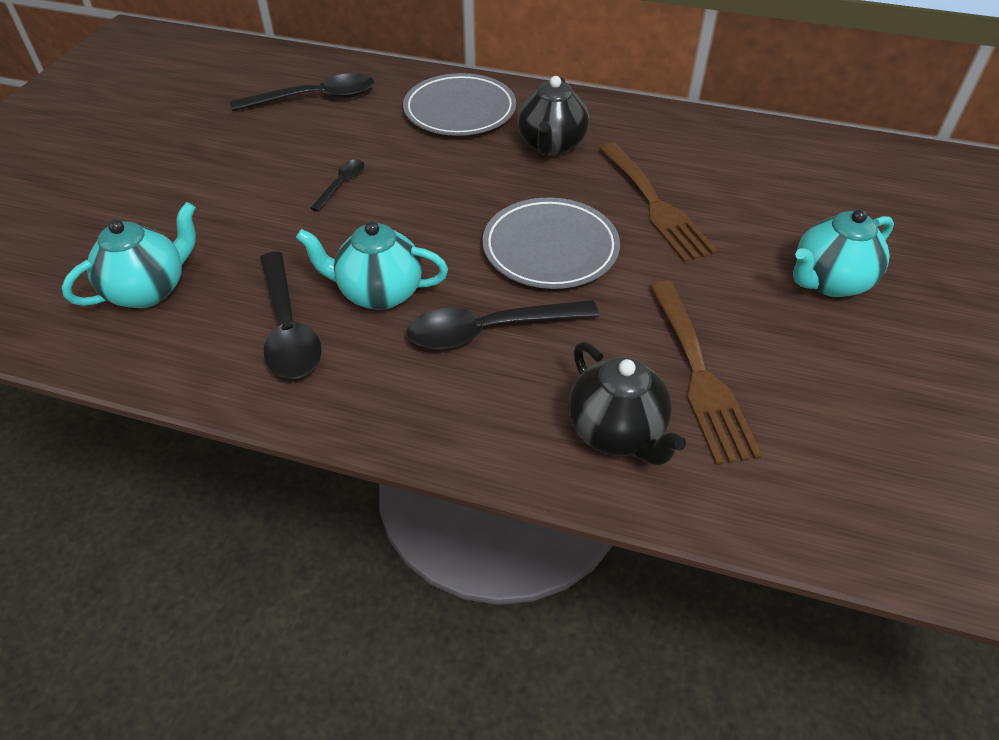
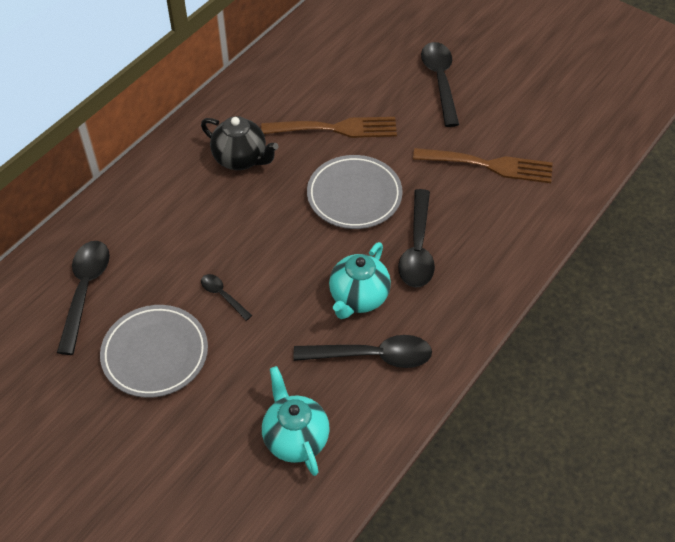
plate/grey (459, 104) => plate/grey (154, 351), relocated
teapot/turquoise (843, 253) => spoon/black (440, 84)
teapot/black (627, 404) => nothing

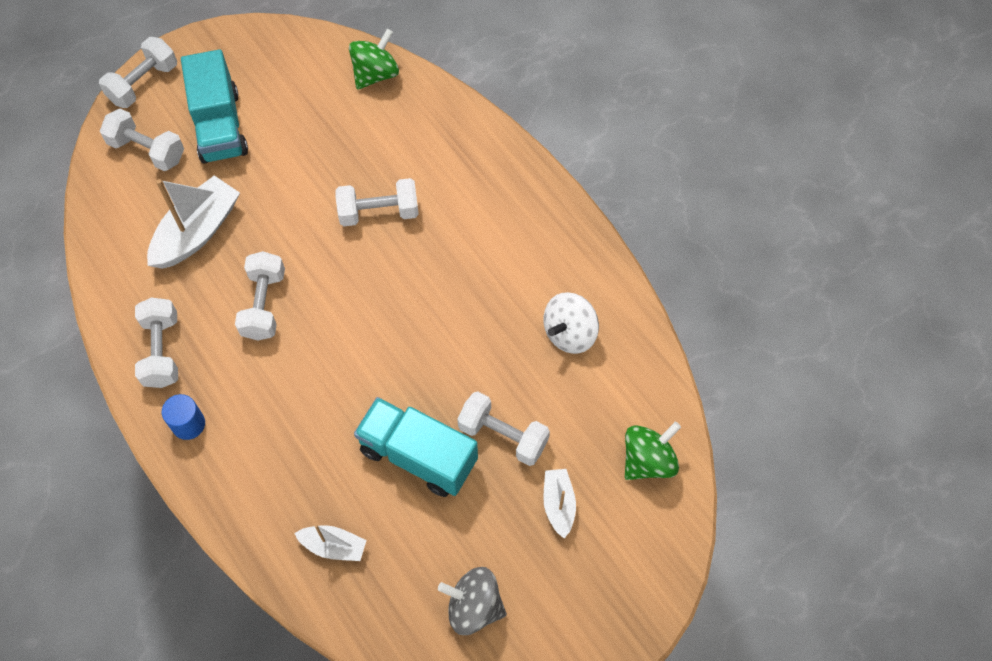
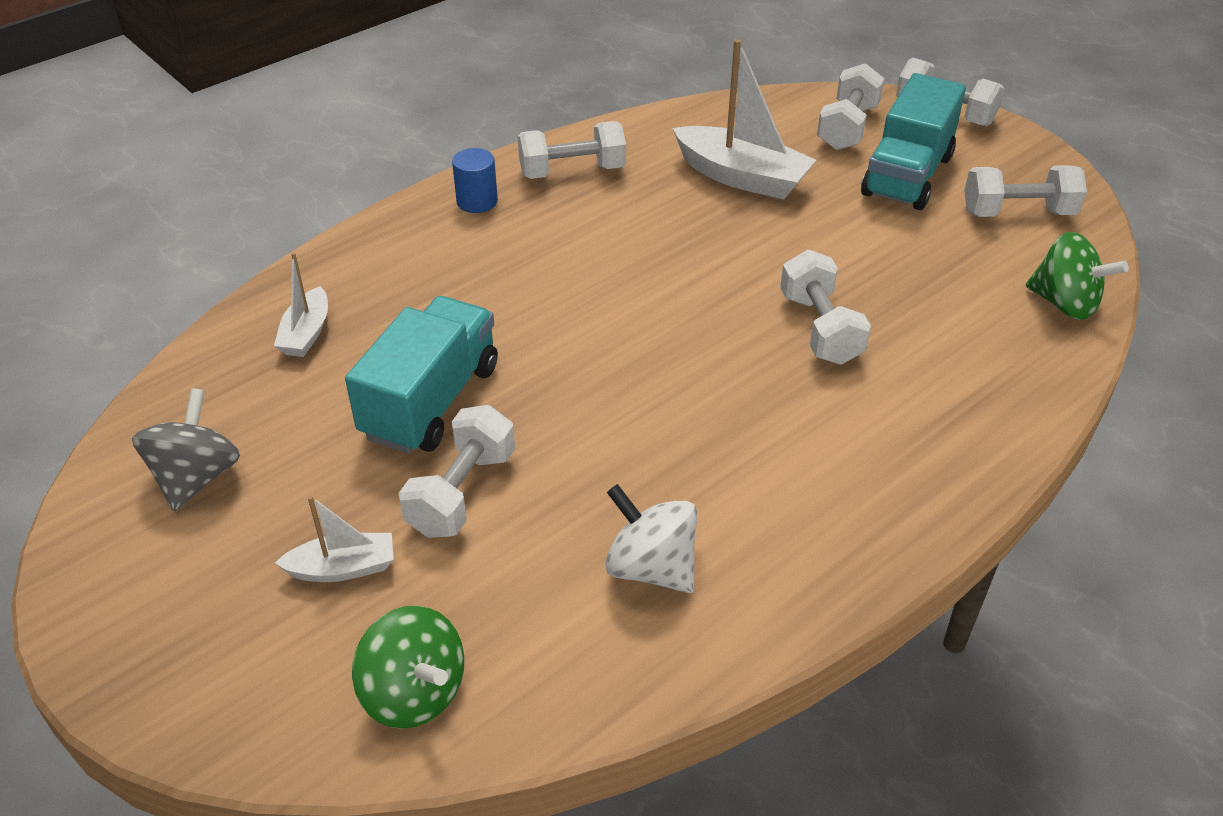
truck/turquoise (214, 106) => truck/turquoise (913, 141), 45 degrees counterclockwise
dumbbell/white (260, 296) => dumbbell/white (1025, 191), relocated

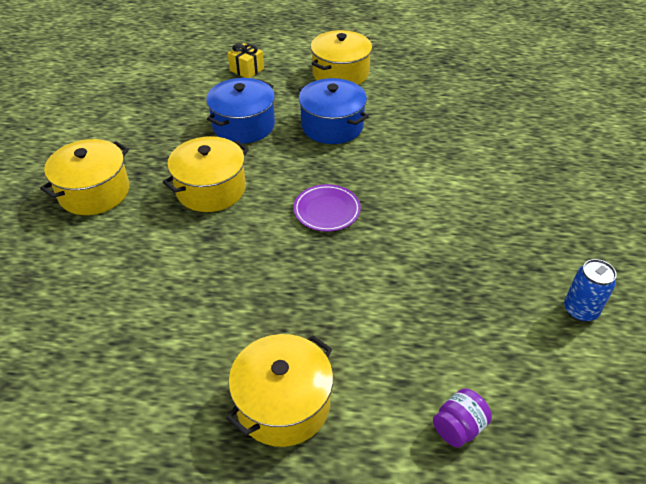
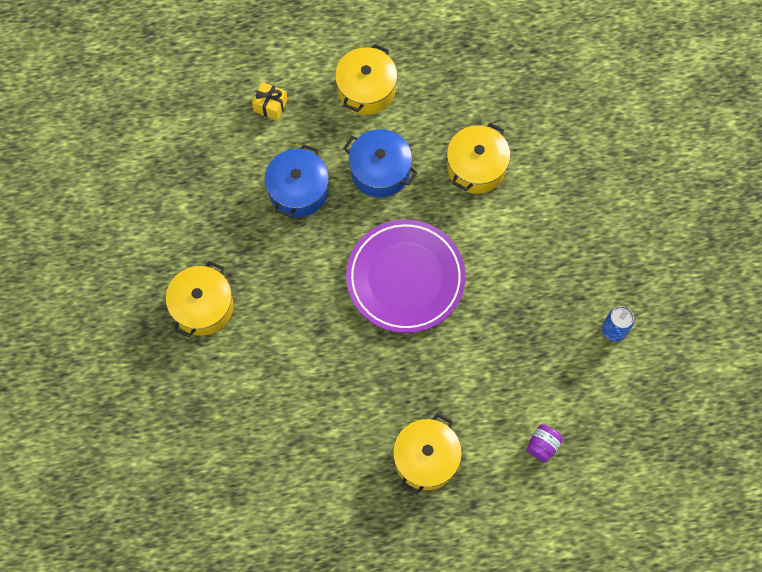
pot/yellow (206, 174) => pot/yellow (478, 158), relocated
plate/purple (327, 208) => plate/purple (406, 276), x2.10

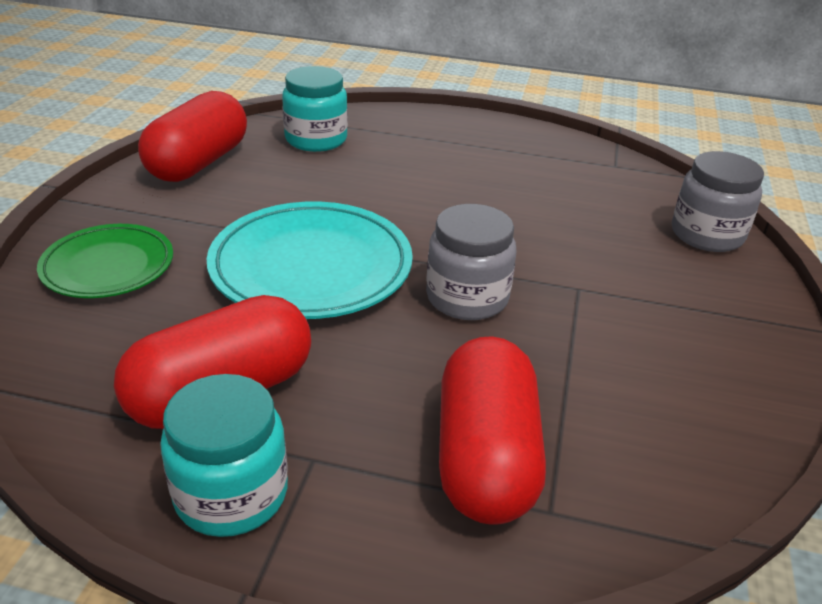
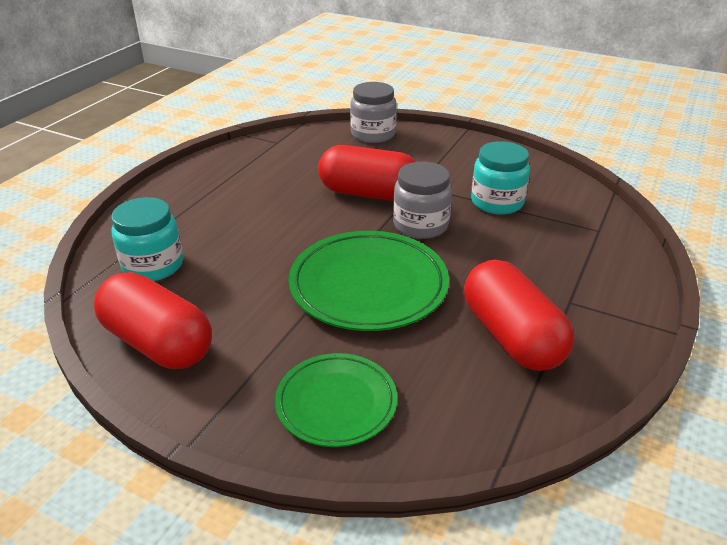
plate/turquoise (310, 260) => plate/green (368, 281)
capsule/red (492, 430) => capsule/red (367, 173), relocated
jar/turquoise (224, 455) => jar/turquoise (500, 178), relocated

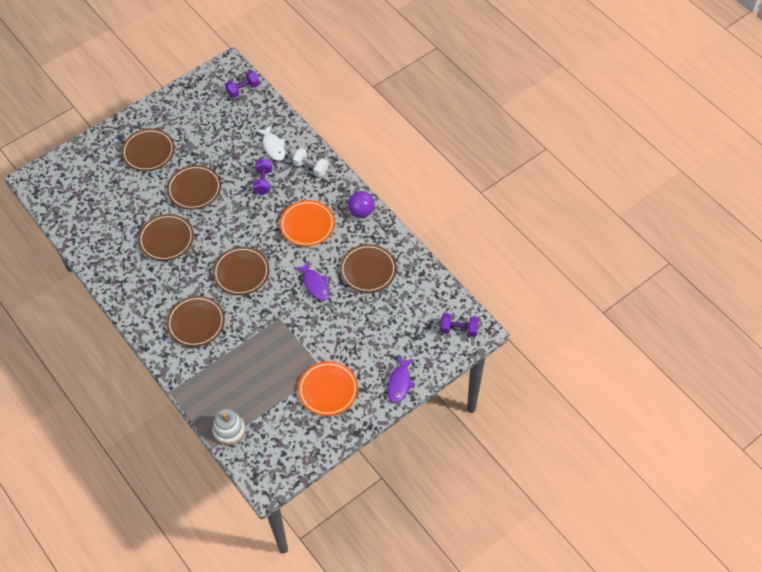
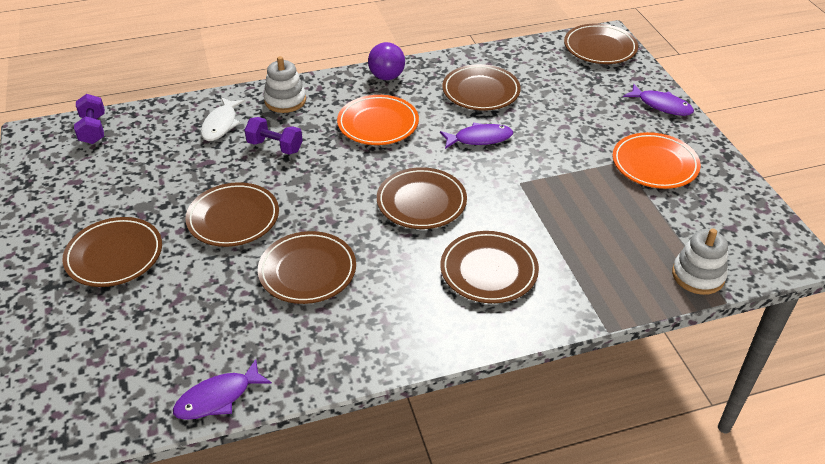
fish/white (270, 143) => fish/white (223, 119), 105 degrees clockwise
dumbbell/white (310, 162) => stacking toy/white (285, 84)
dumbbell/purple (460, 325) => plate/brown (601, 43)
nothing => fish/purple (222, 389)

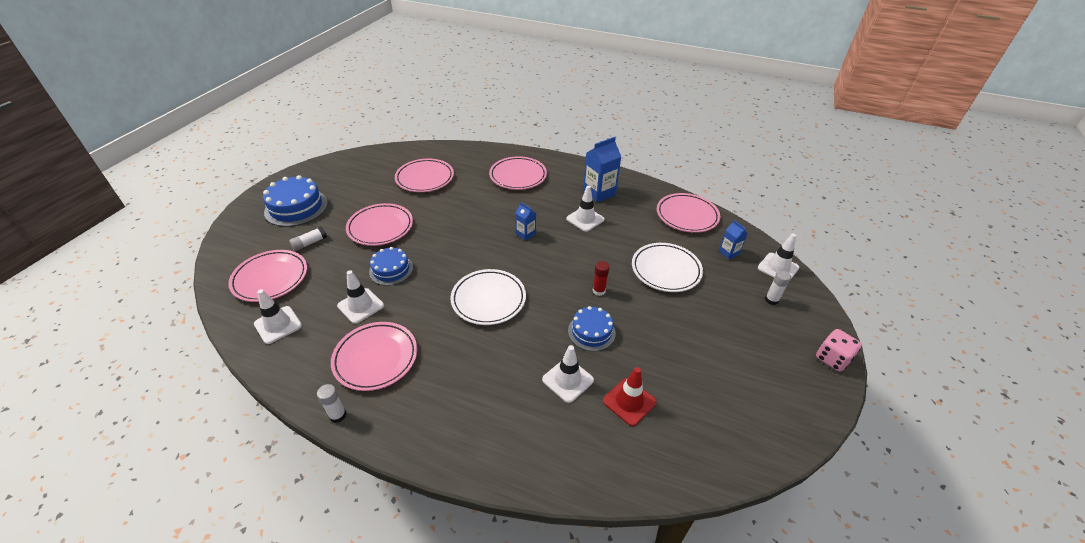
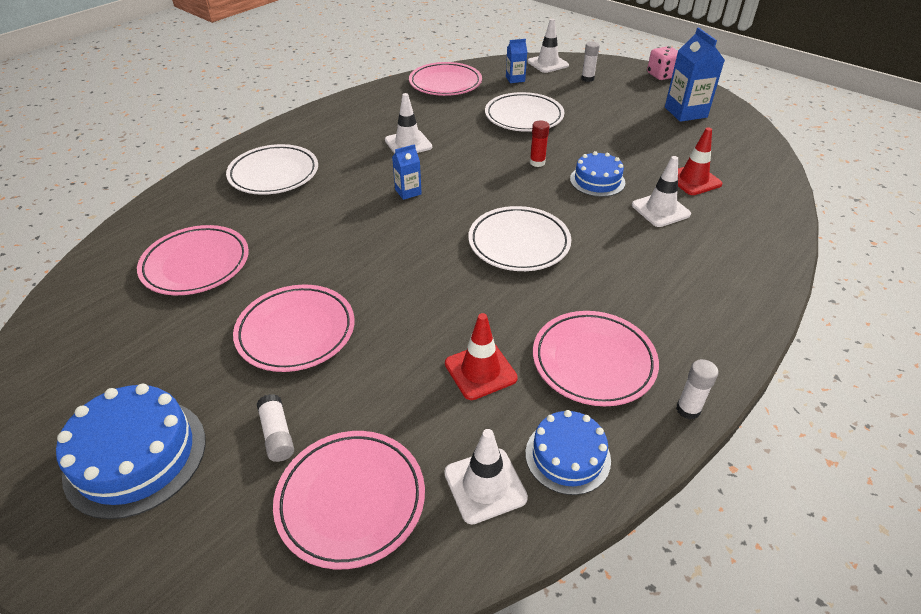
carton/blue (602, 170) => carton/blue (695, 75), relocated
plate/pink (518, 173) => plate/white (272, 169)
cake/blue (391, 266) => cake/blue (568, 452), relocated
traffic cone/white (360, 297) => traffic cone/red (481, 356)

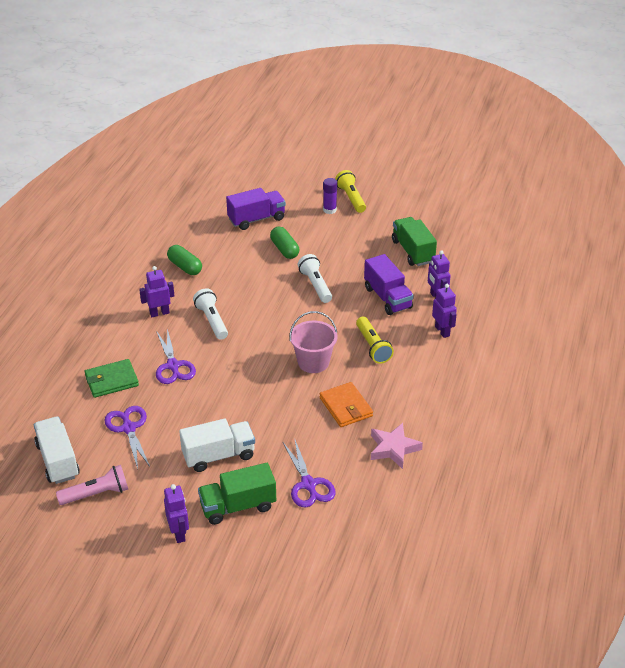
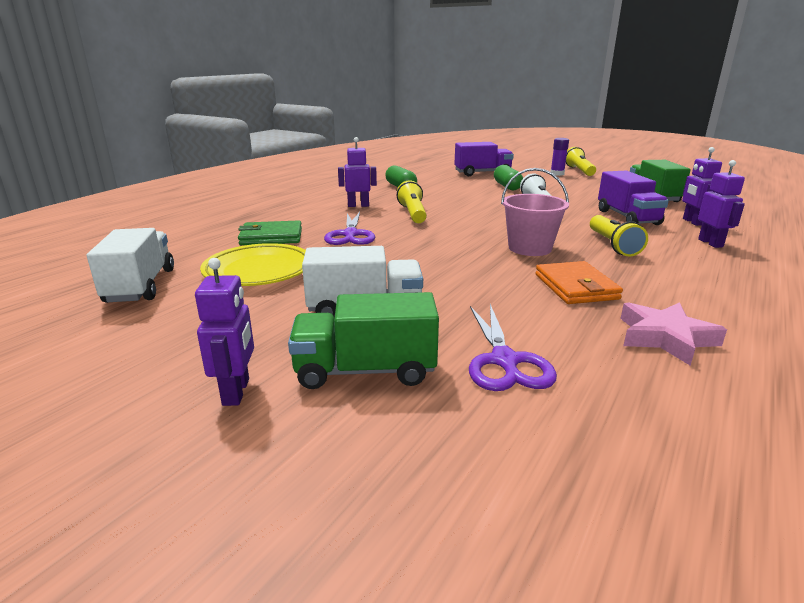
flashlight/white (210, 314) => flashlight/yellow (412, 201)
scissors/purple (127, 437) => plate/yellow (253, 264)
flashlight/pink (92, 485) => nothing

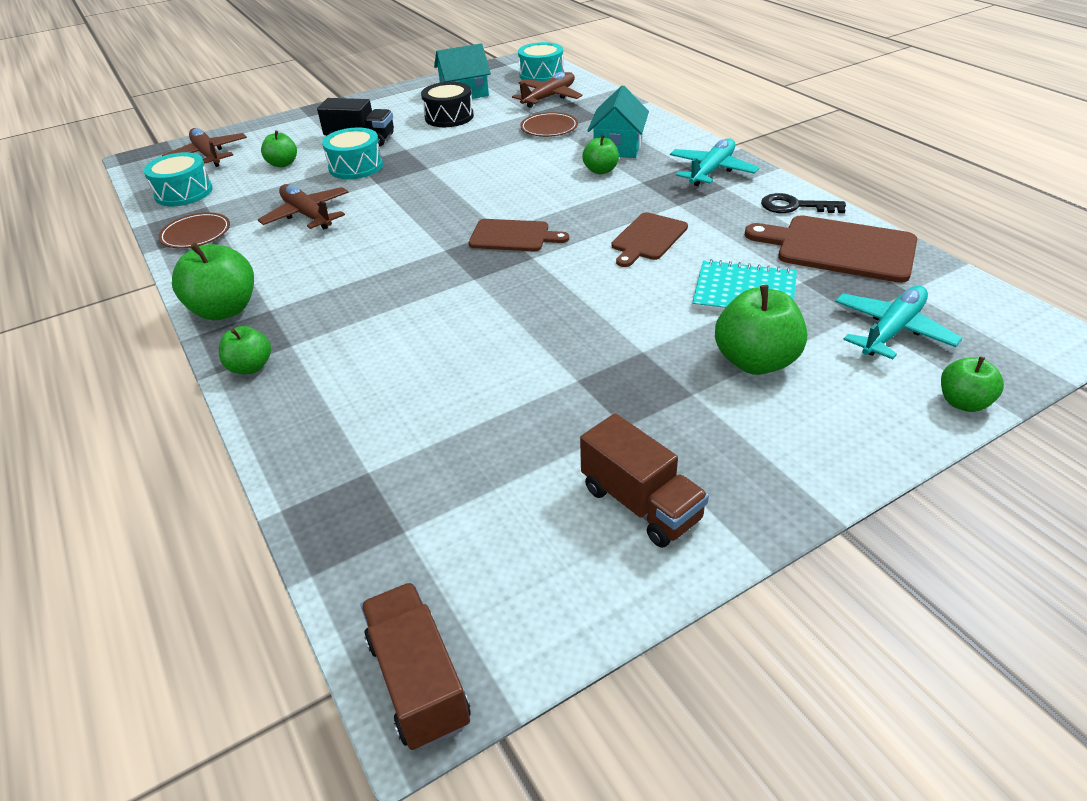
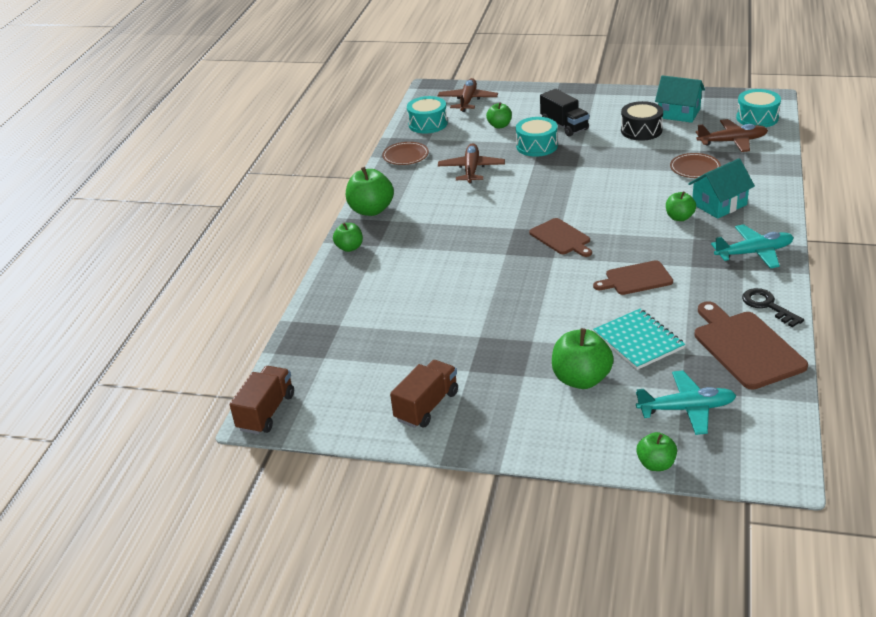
truck/brown (644, 480) => truck/brown (424, 394), 150 degrees counterclockwise

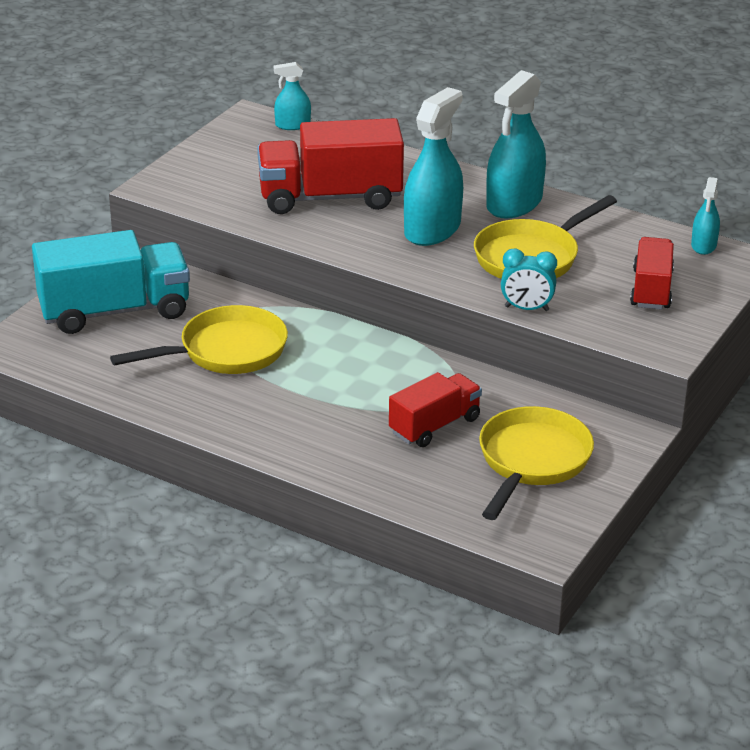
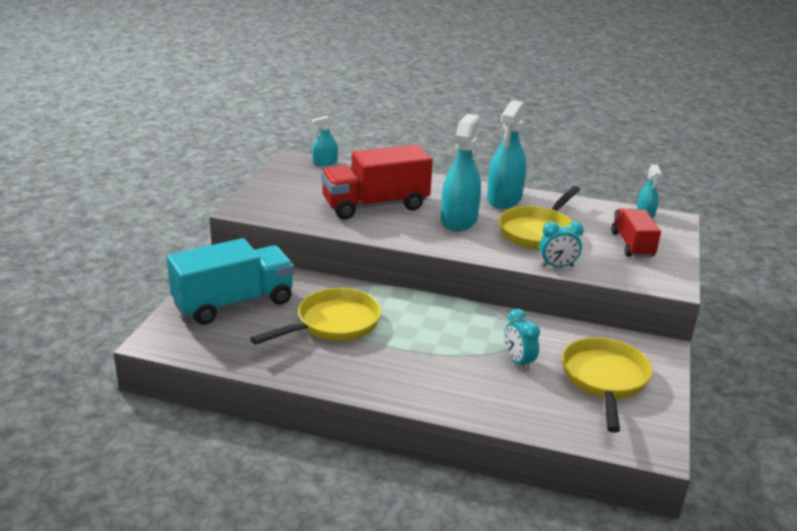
truck/red (435, 409) => clock/turquoise (522, 340)

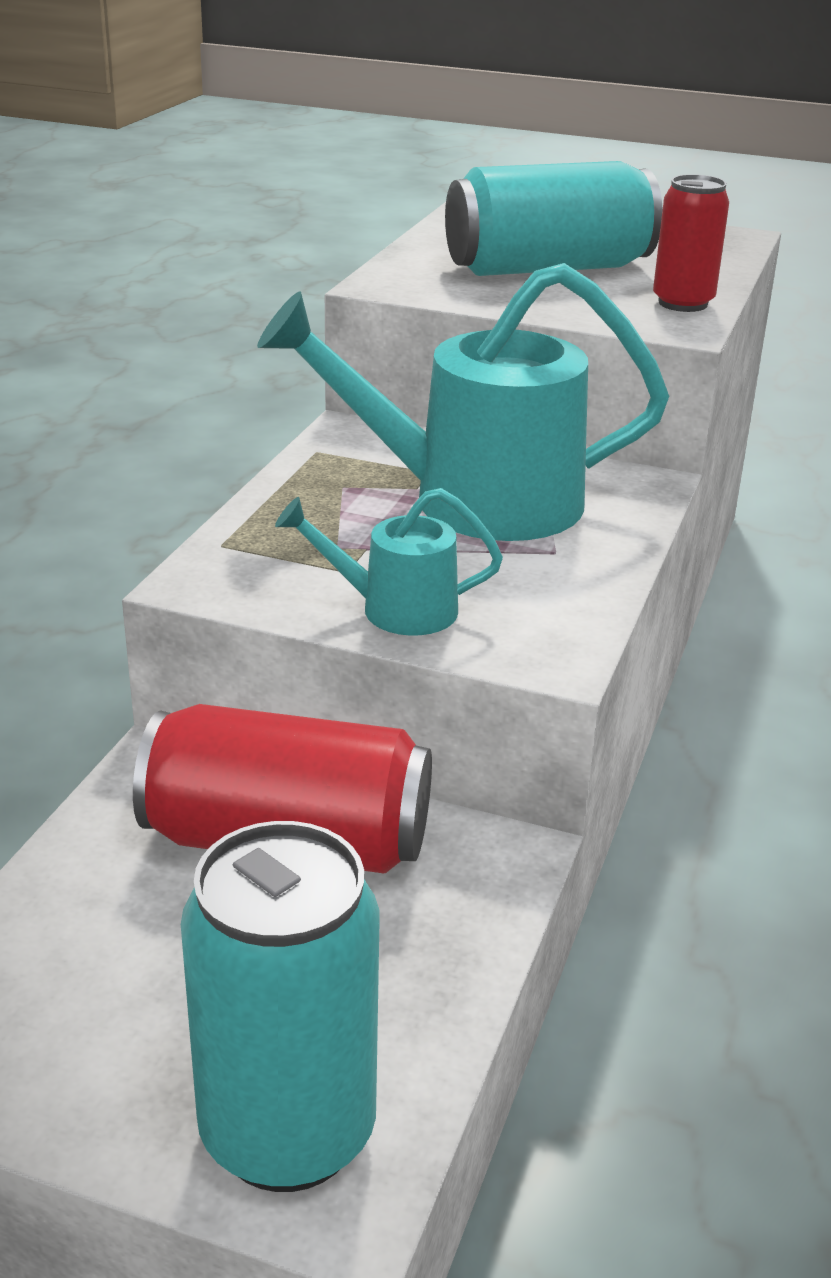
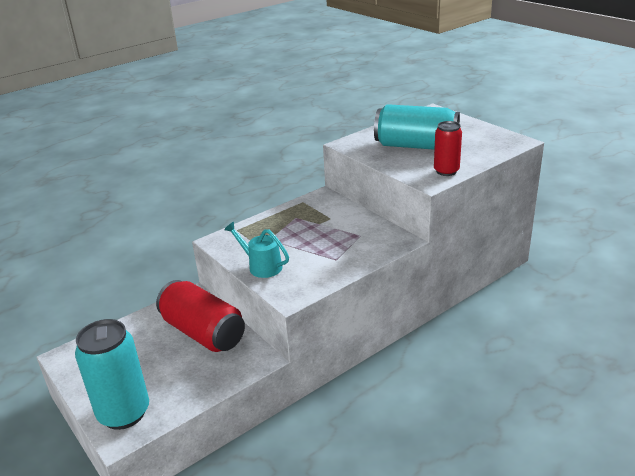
watering can/turquoise (463, 402) => nothing

